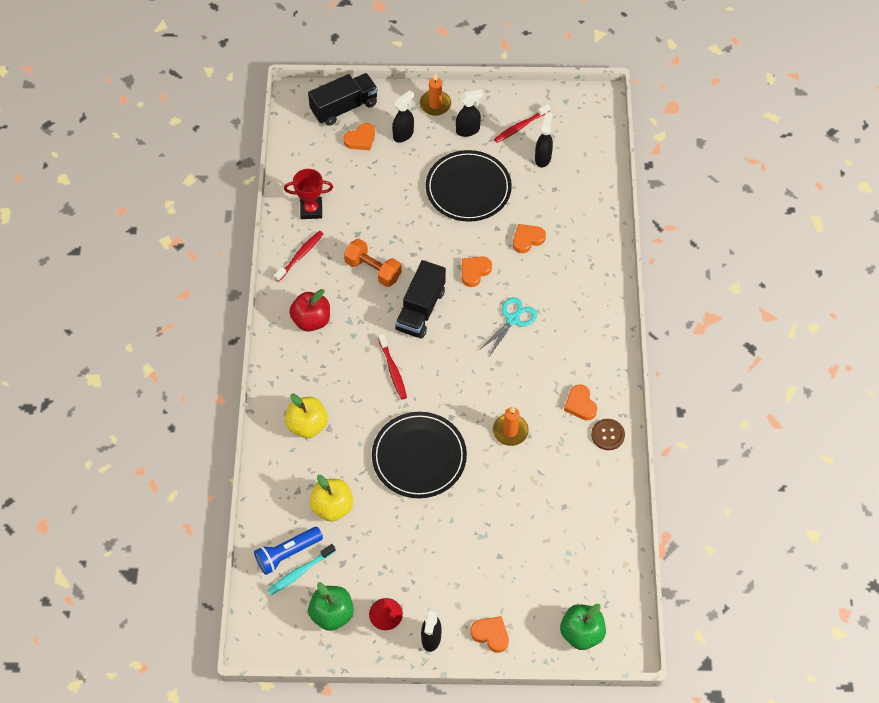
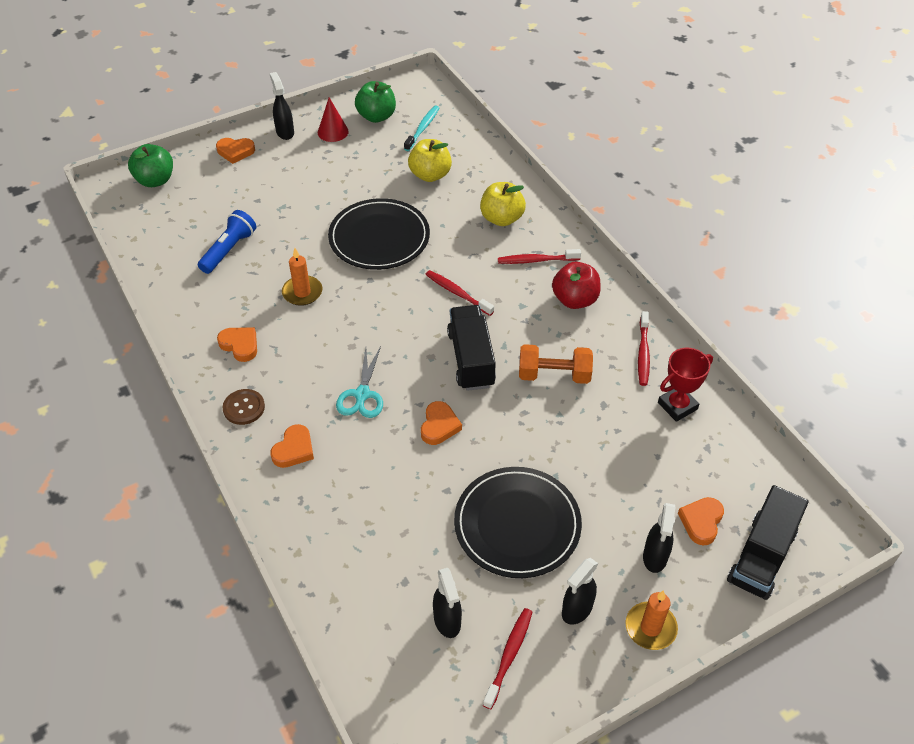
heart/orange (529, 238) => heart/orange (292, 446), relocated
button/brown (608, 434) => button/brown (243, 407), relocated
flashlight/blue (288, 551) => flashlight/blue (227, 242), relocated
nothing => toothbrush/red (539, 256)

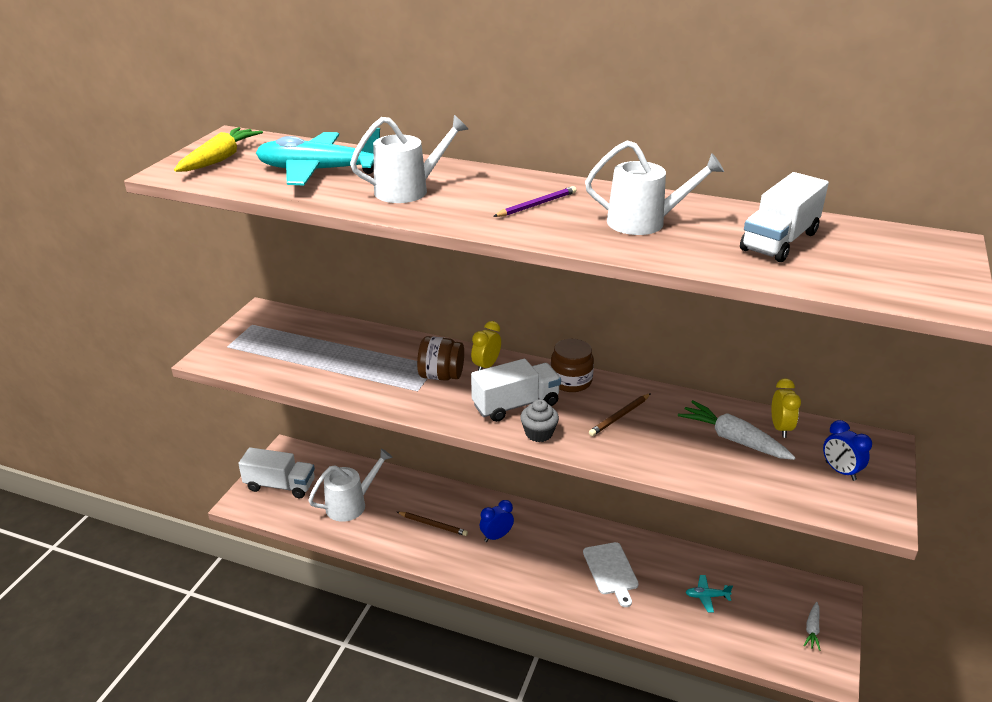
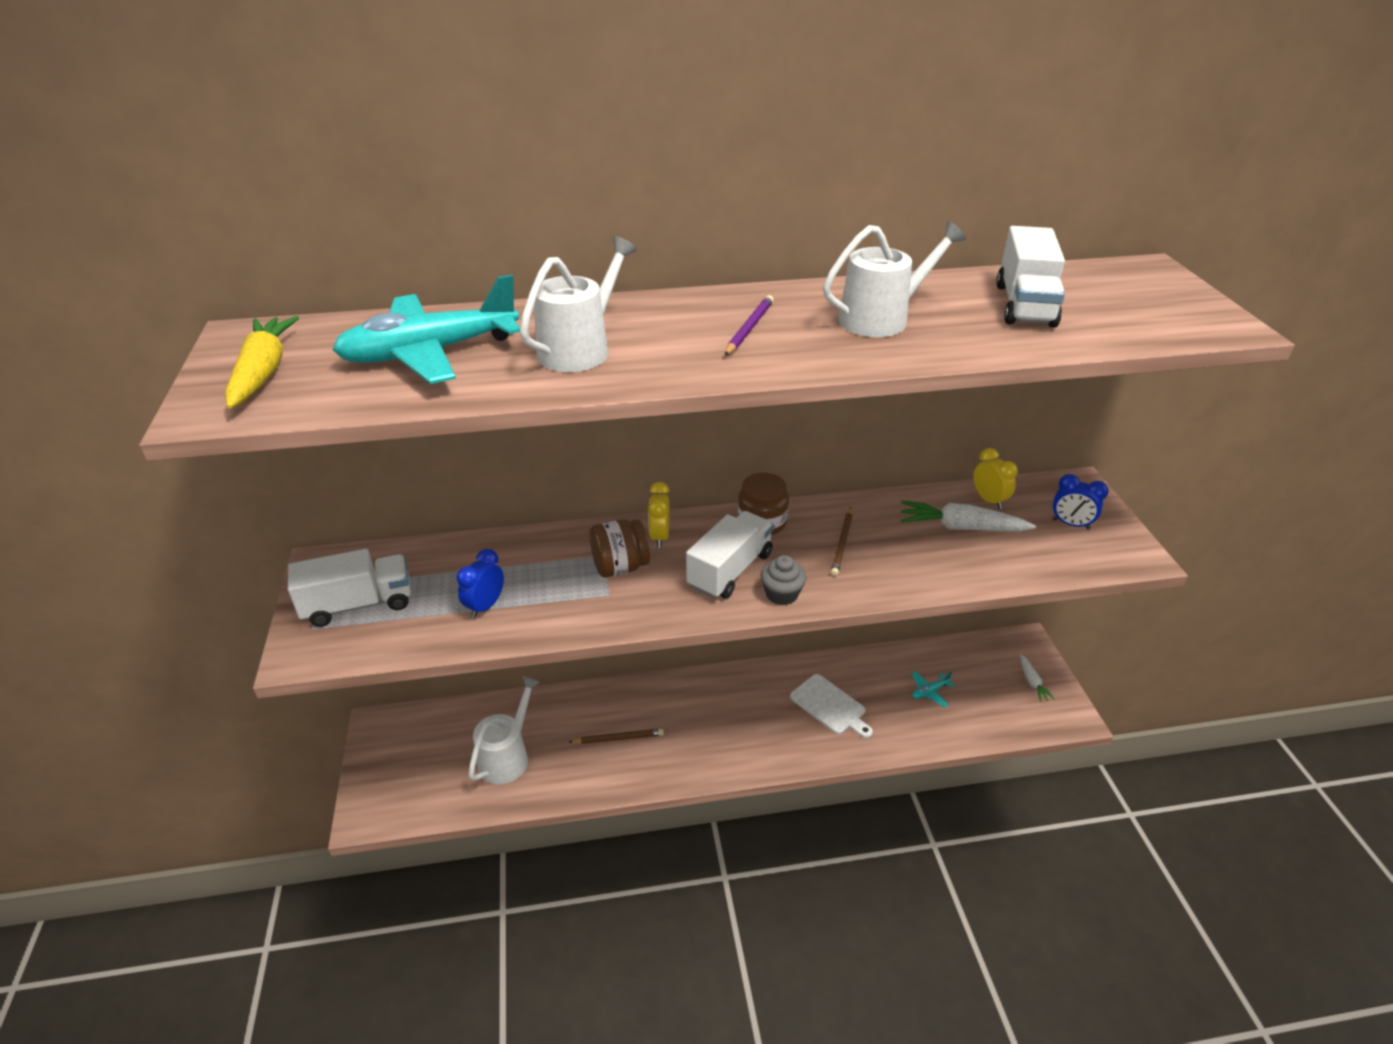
truck/white (276, 472) => truck/white (349, 588), relocated
clock/blue (497, 521) => clock/blue (480, 583), relocated

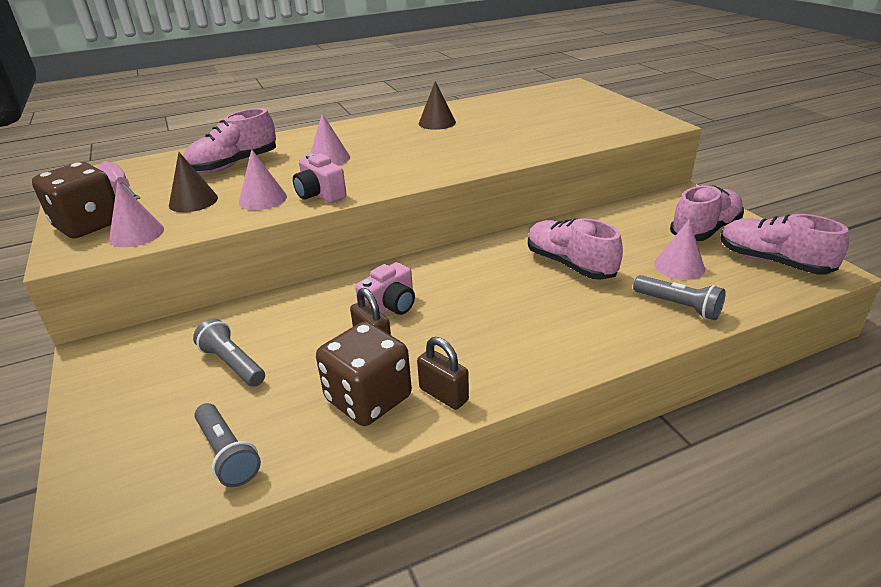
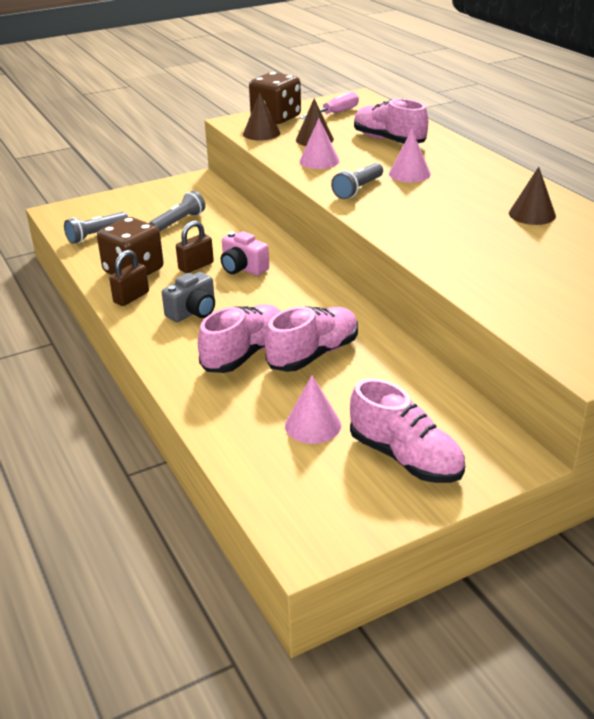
camera/pink (320, 178) => nothing
cone/pink (136, 214) => cone/brown (261, 117)
shoe/pink (784, 244) => shoe/pink (239, 339), relocated
flashlight/grey (679, 297) => flashlight/grey (357, 181), relocated
nothing => camera/grey (188, 297)

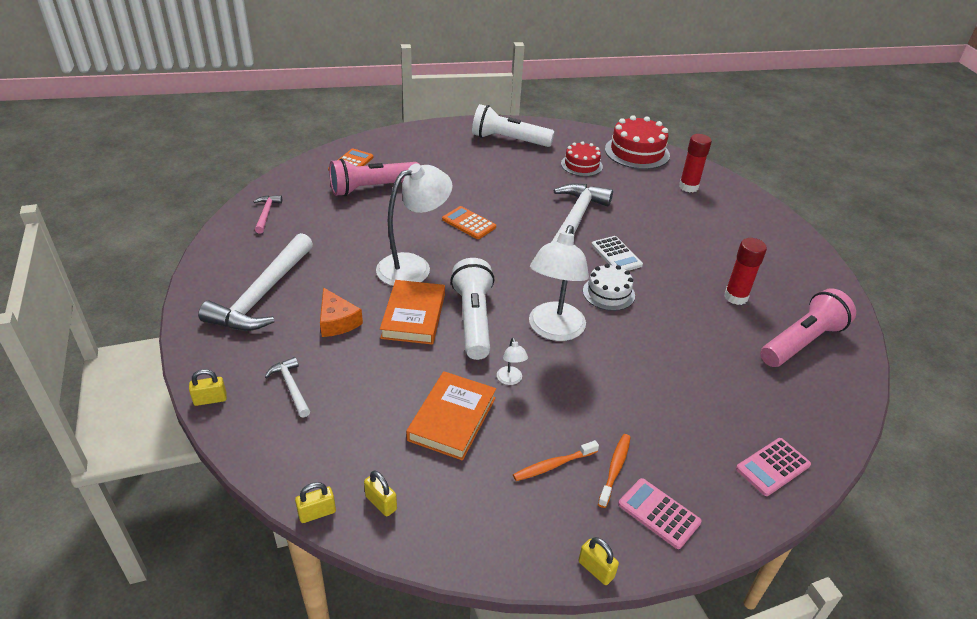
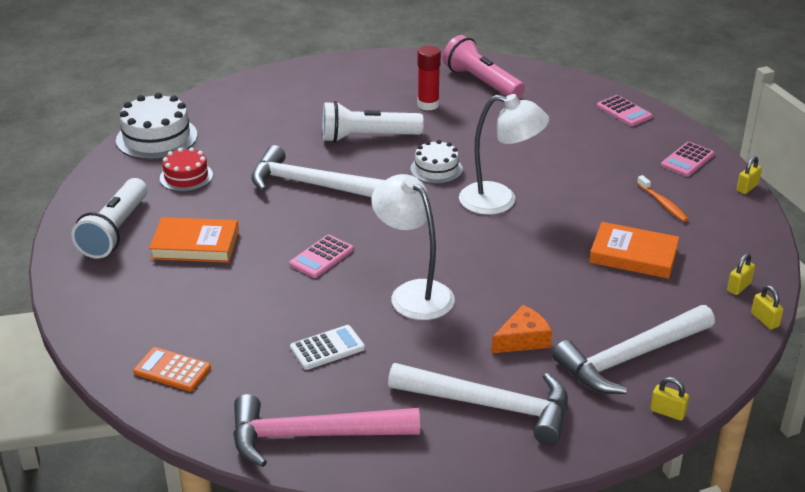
cake/red (637, 142) => cake/white (156, 126)
glue stick/red (695, 163) => nothing
flashlight/pink (374, 177) => nothing
hammer/pink (267, 214) => hammer/pink (326, 430), x2.18
calculator/orange (469, 222) => calculator/pink (321, 256)
calculator/white (617, 253) => calculator/white (327, 347), relocated
flashlight/white (472, 309) => flashlight/white (373, 122), relocated
book/orange (412, 312) => book/orange (194, 240), relocated
lamp/white (512, 361) => nothing
hammer/white (287, 387) => hammer/white (633, 349), x2.18
padlock/yellow (208, 387) => padlock/yellow (669, 399), 45 degrees counterclockwise
toothbrush/orange (614, 471) => nothing

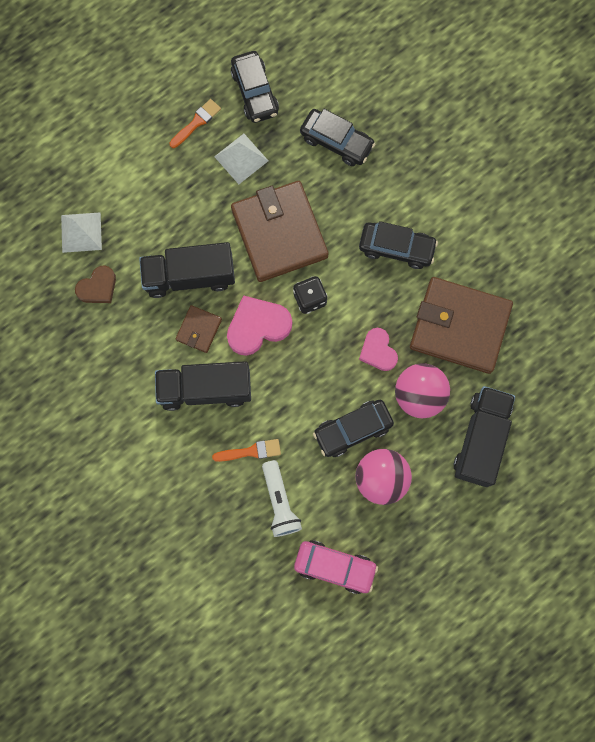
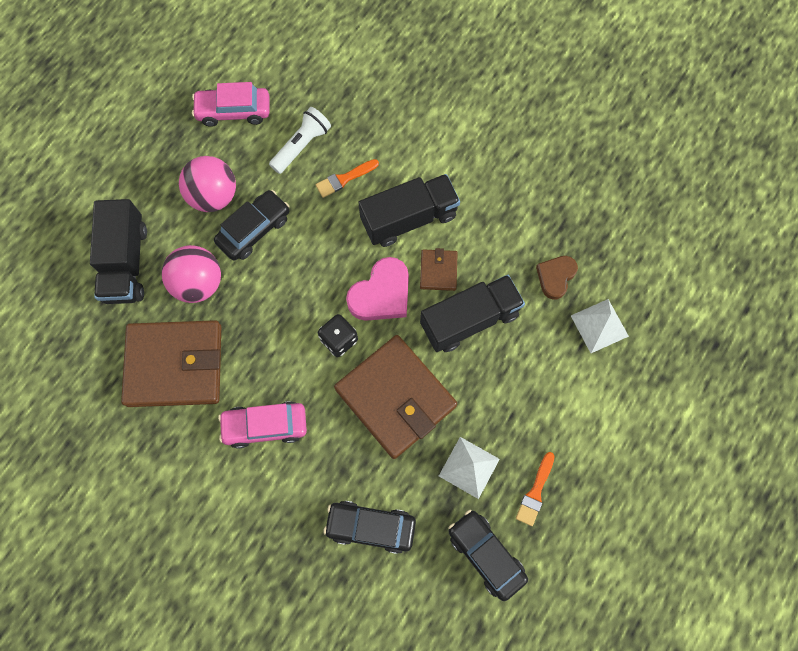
car/black (398, 245) => car/pink (262, 424)
heart/pink (378, 349) => nothing
flashlight/white (282, 498) => flashlight/white (300, 140), 75 degrees clockwise

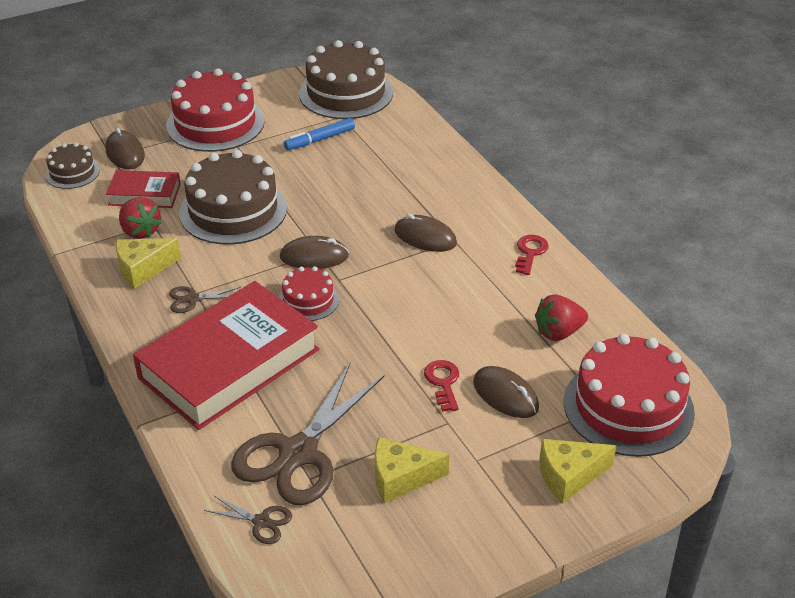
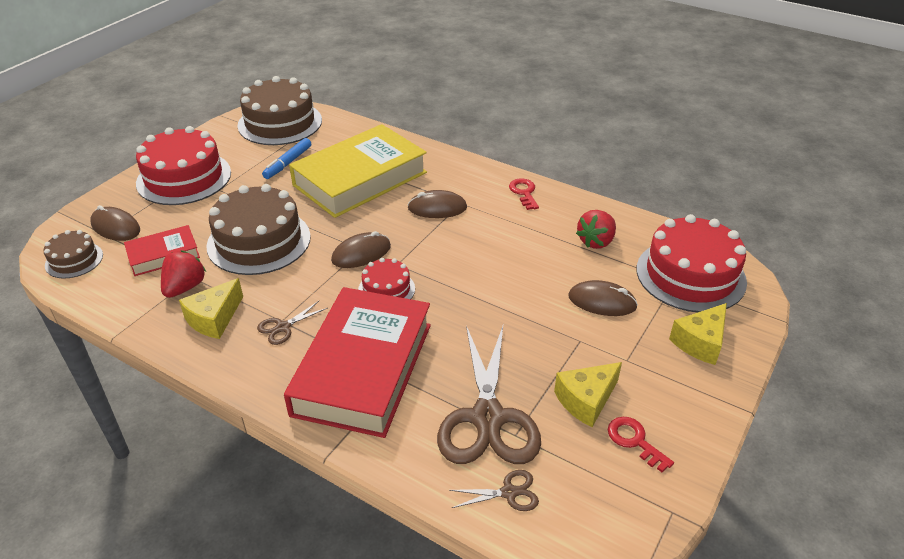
strawberry/red (140, 218) => strawberry/red (183, 274), 90 degrees counterclockwise
key/red (441, 386) => key/red (641, 444), relocated
nothing => book/yellow (358, 171)

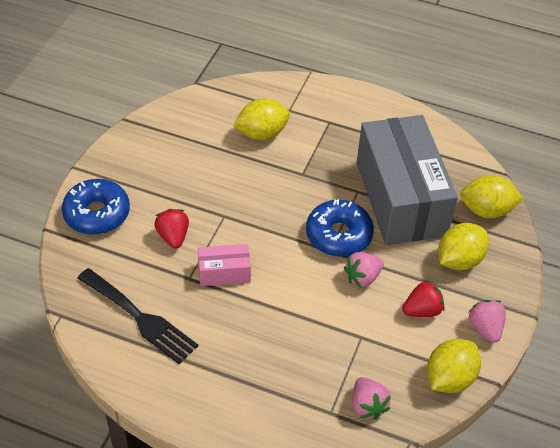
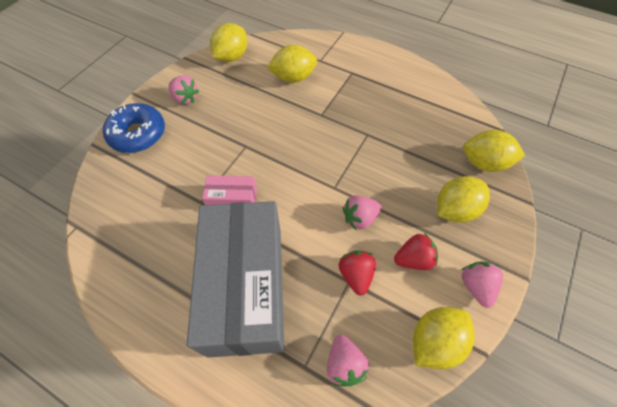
box/grey (407, 180) => box/grey (235, 279), relocated
donut/blue (340, 228) => nothing
strawberry/red (171, 229) => strawberry/red (357, 273), relocated
fork/black (137, 316) => nothing
nothing => lemon/yellow (228, 42)
nothing => strawberry/pink (184, 90)

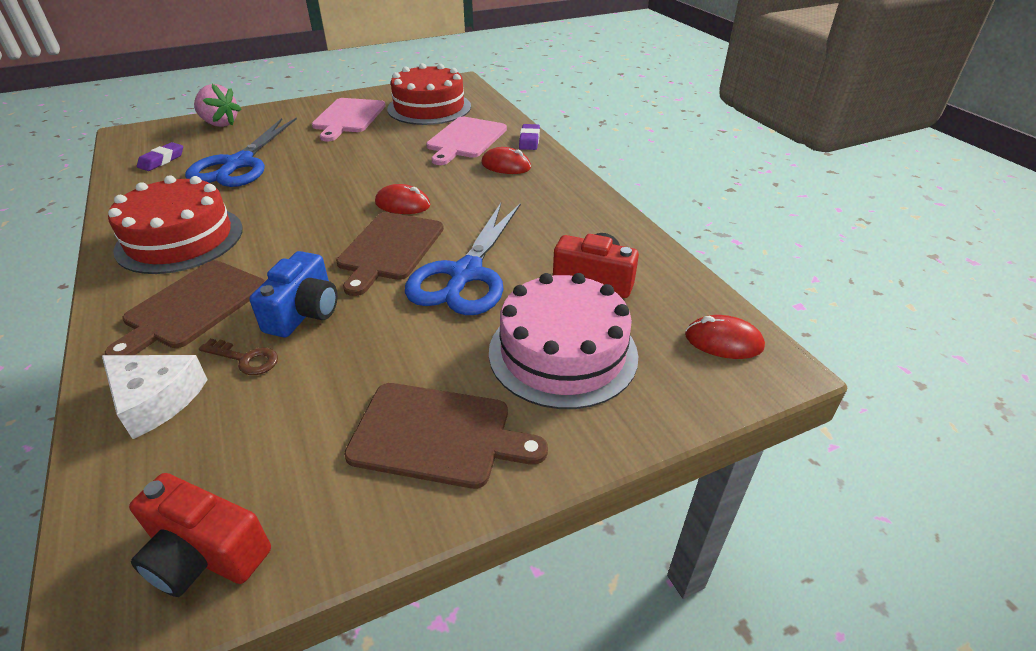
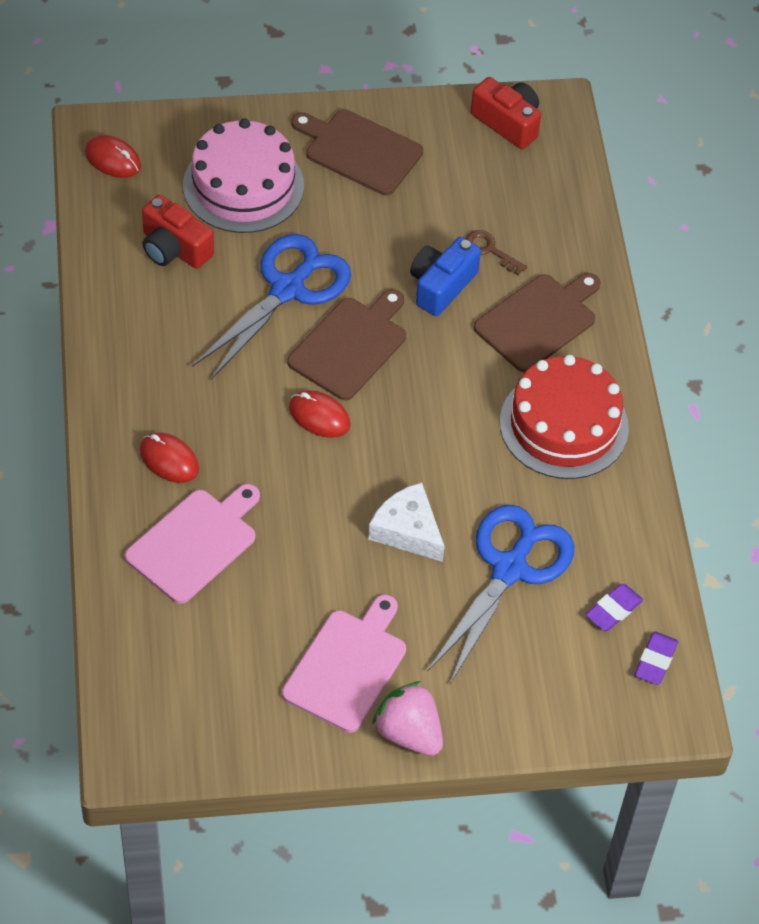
cake/red (429, 94) => nothing
strawberry/pink (217, 105) => strawberry/pink (407, 718), relocated
eraser/purple (529, 137) => eraser/purple (656, 658), relocated
cheese/white (155, 397) => cheese/white (406, 522), relocated

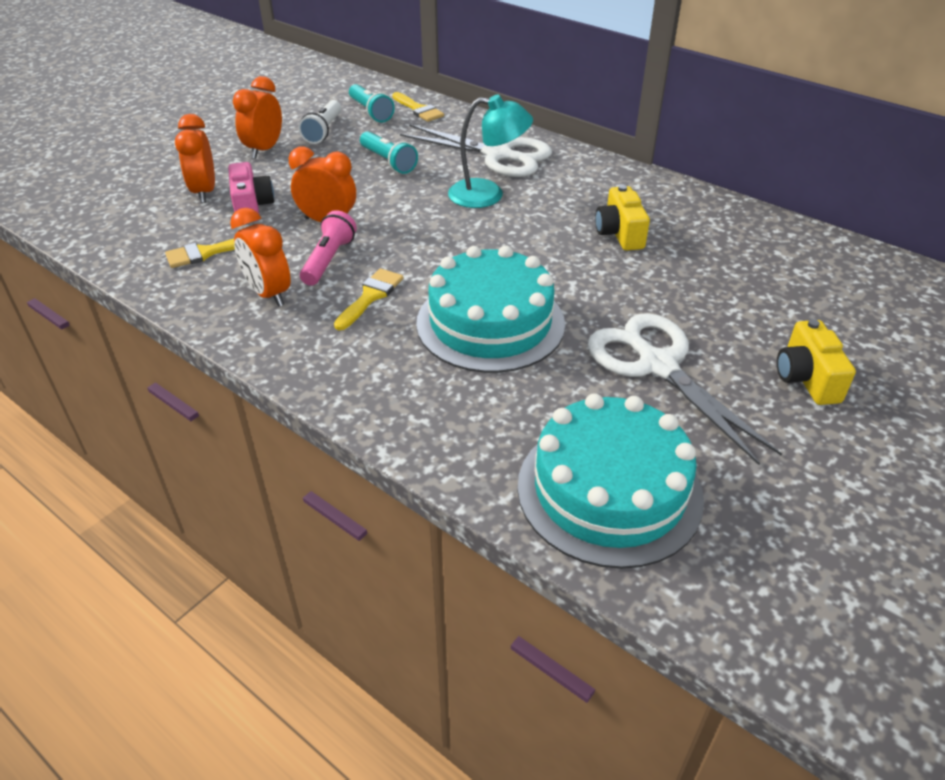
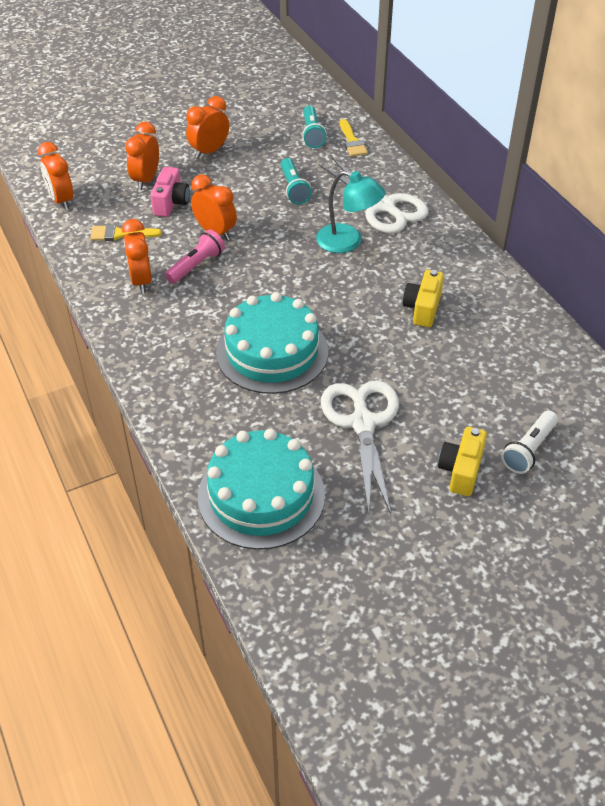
flashlight/white (320, 122) => flashlight/white (529, 442), relocated
brush/yellow (368, 299) => nothing
nothing => clock/orange (55, 176)

